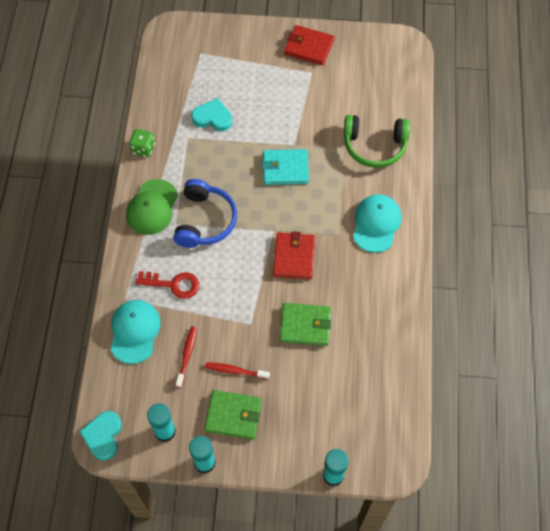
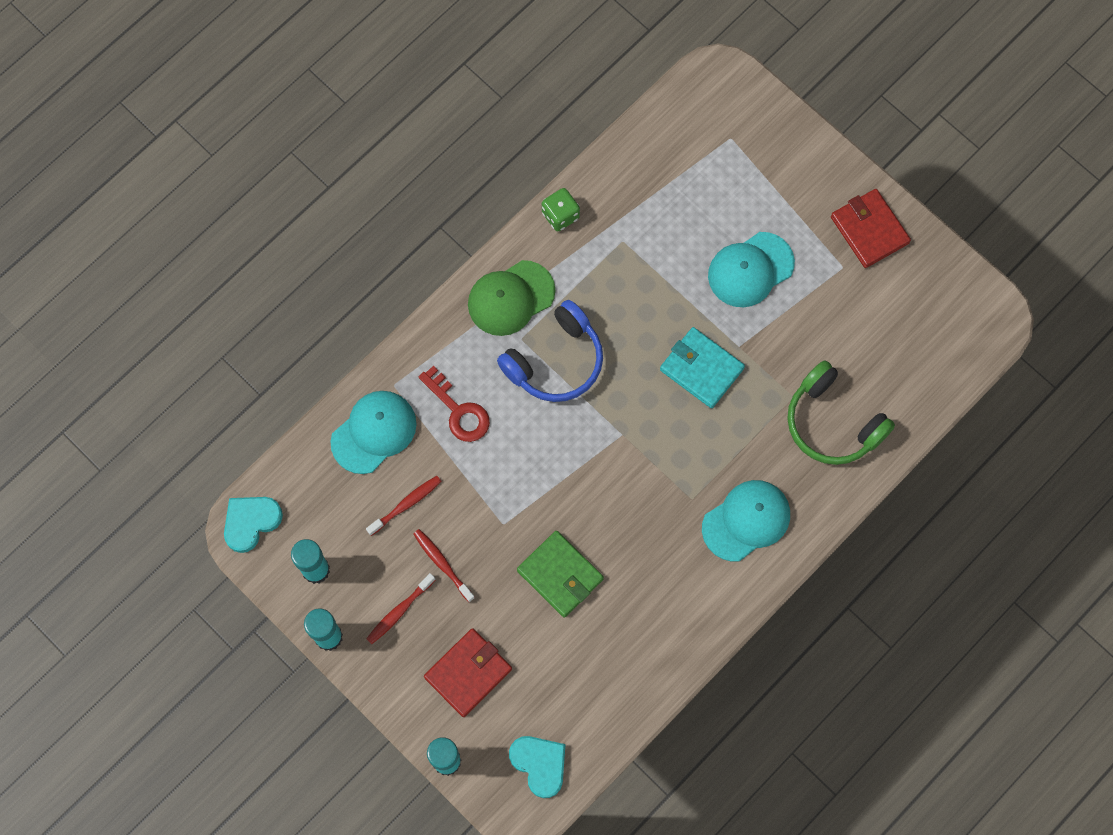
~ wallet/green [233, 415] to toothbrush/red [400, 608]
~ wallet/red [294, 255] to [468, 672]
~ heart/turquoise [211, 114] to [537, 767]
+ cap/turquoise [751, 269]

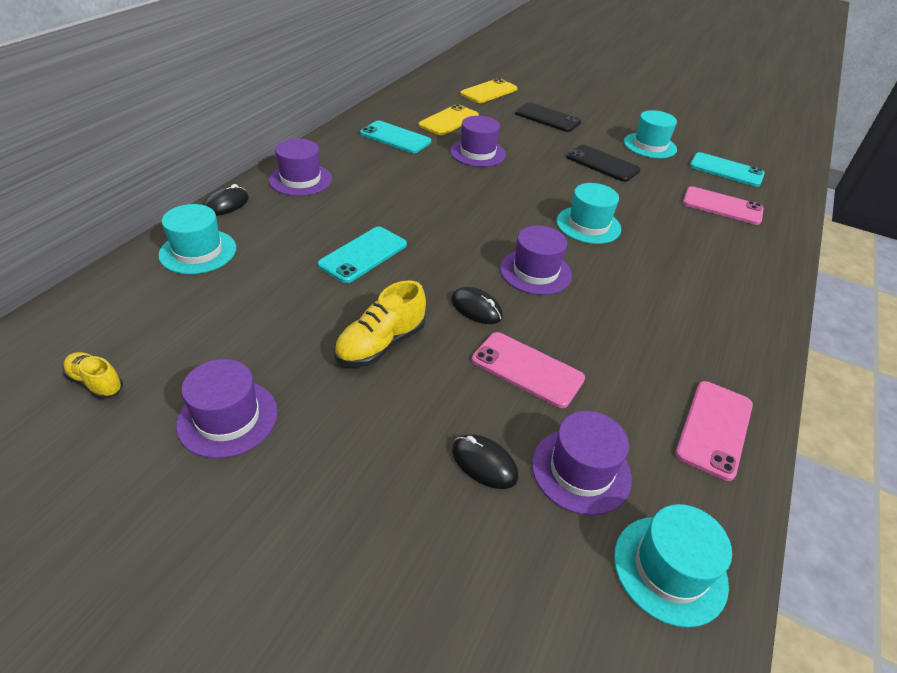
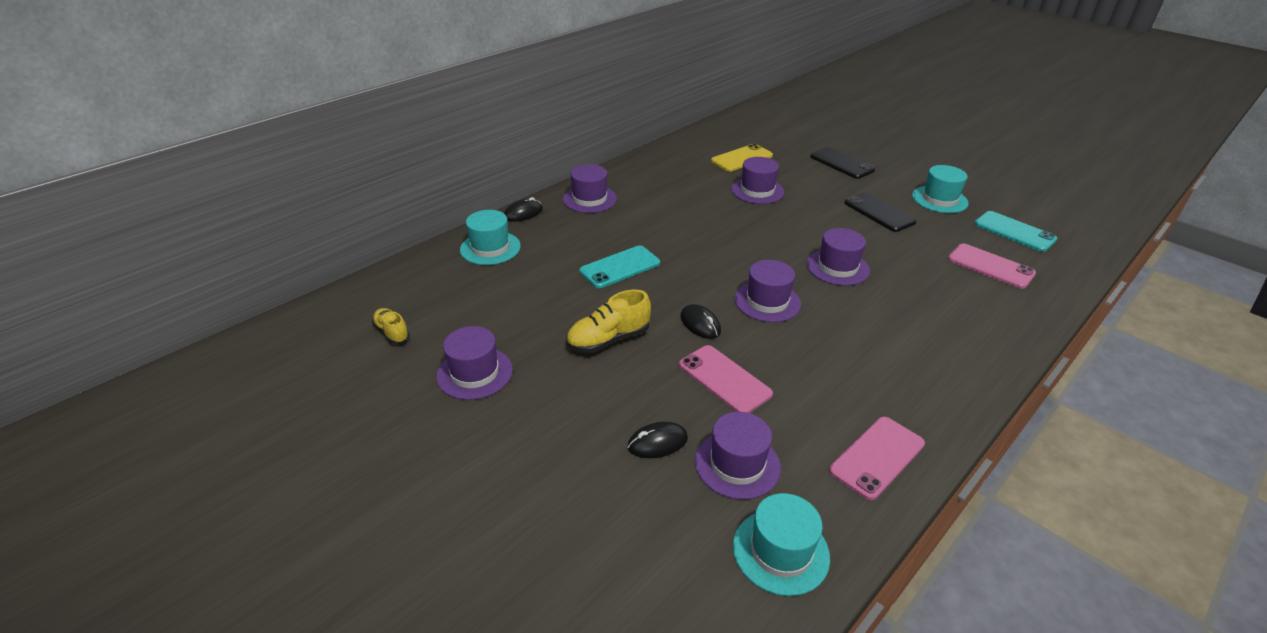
~ mouse/black [485, 461] = [657, 440] 75 degrees counterclockwise
~ hat/turquoise [588, 213] to hat/purple [838, 257]
- phone/turquoise [395, 137]
- phone/yellow [488, 90]

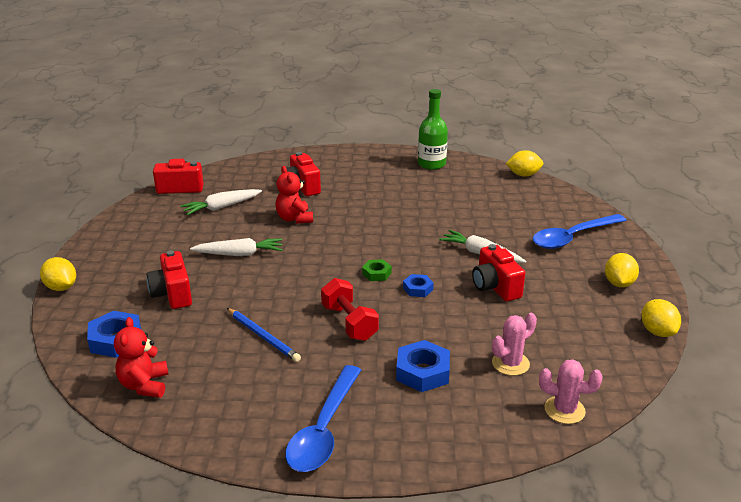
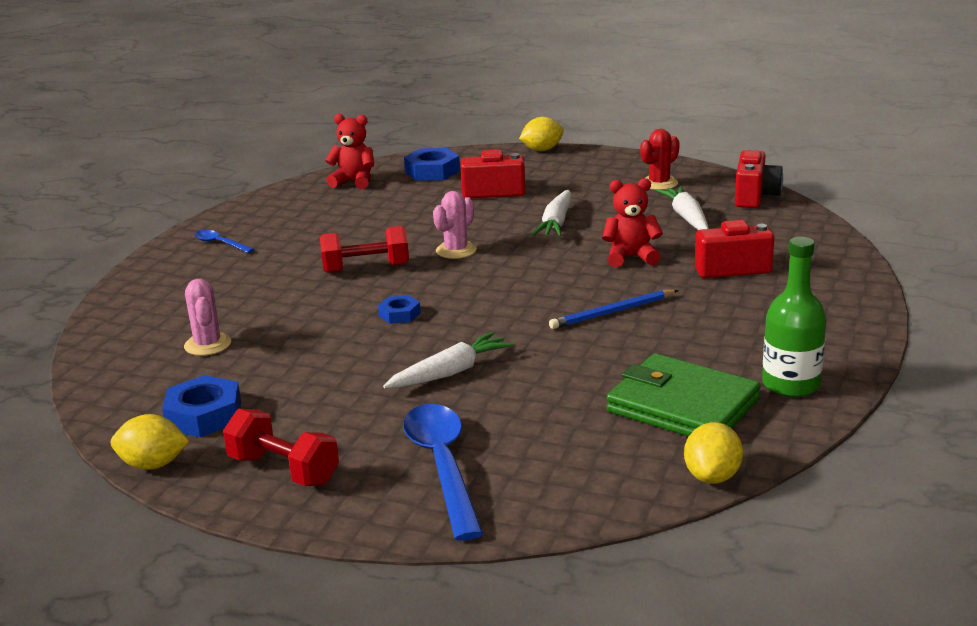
~ nut/blue [423, 366] to [201, 406]
~ spoon/blue [323, 418] = [224, 241] x0.49
~ lemon/yellow [622, 270] to dumbbell/red [281, 447]
~ cactus/pink [571, 391] to [455, 225]
~ pencil/blue [264, 335] to [613, 309]
+ wallet/green [684, 394]
+ cactus/red [660, 159]
- nut/green [377, 270]
- camera/red [498, 273]

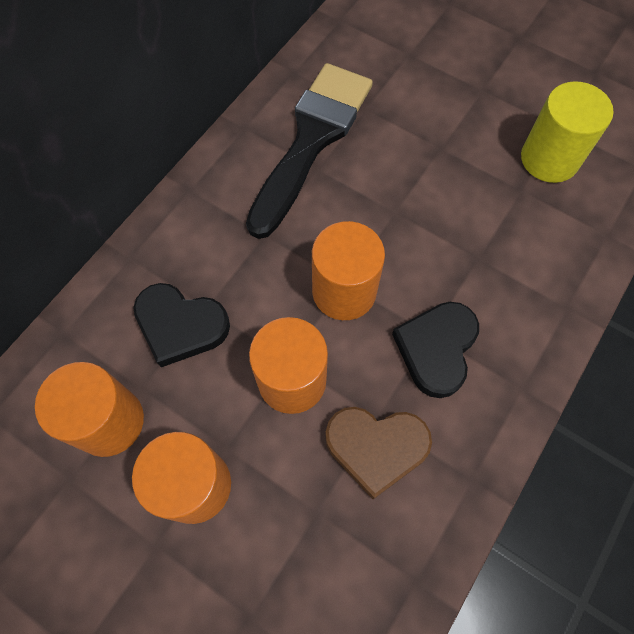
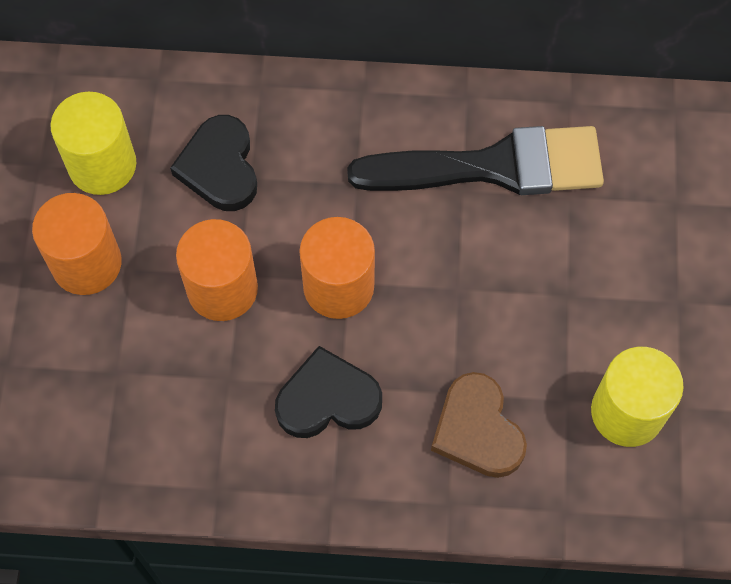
~ cylinder/orange [89, 409] to cylinder/yellow [93, 143]
~ heart/brown [378, 453] to [479, 425]

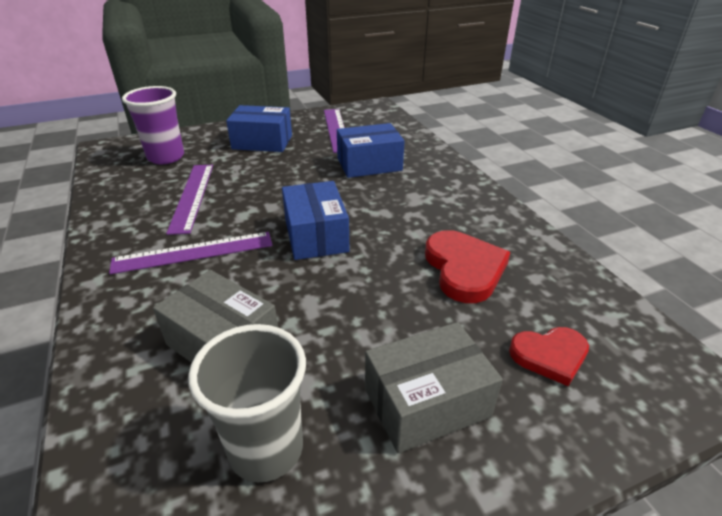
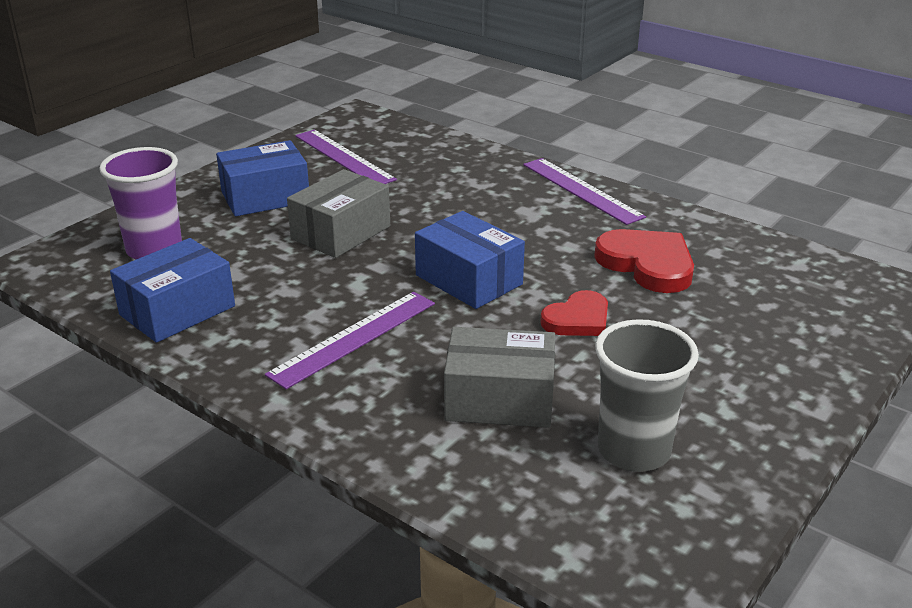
~ box/blue [370, 150] to [172, 290]
~ box/grey [434, 387] to [338, 213]
~ ruler/purple [189, 200] to [584, 191]
~ heart/red [549, 356] to [574, 313]

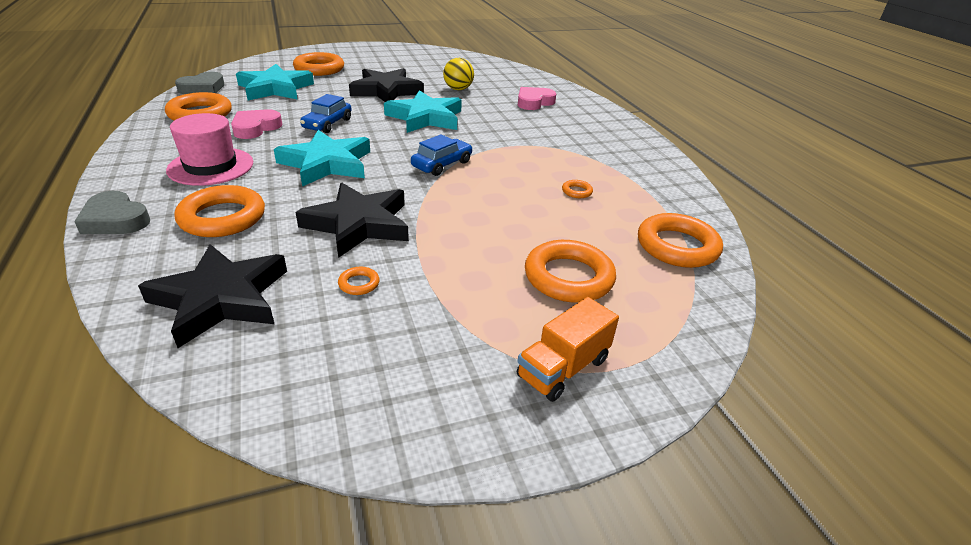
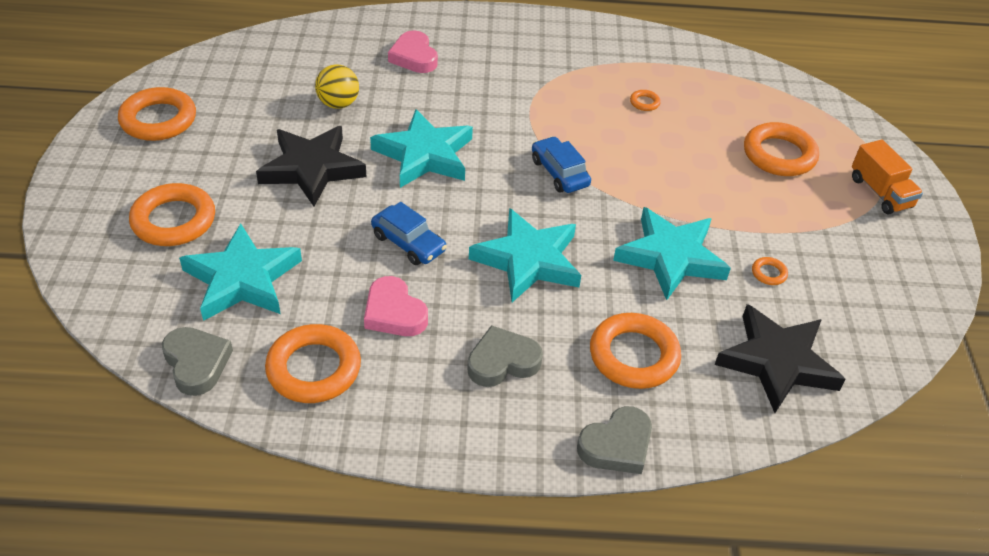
~ ring/orange [680, 240] to [157, 114]
~ hat/pink [209, 149] to heart/grey [505, 356]
~ star/black [352, 220] to star/turquoise [672, 253]

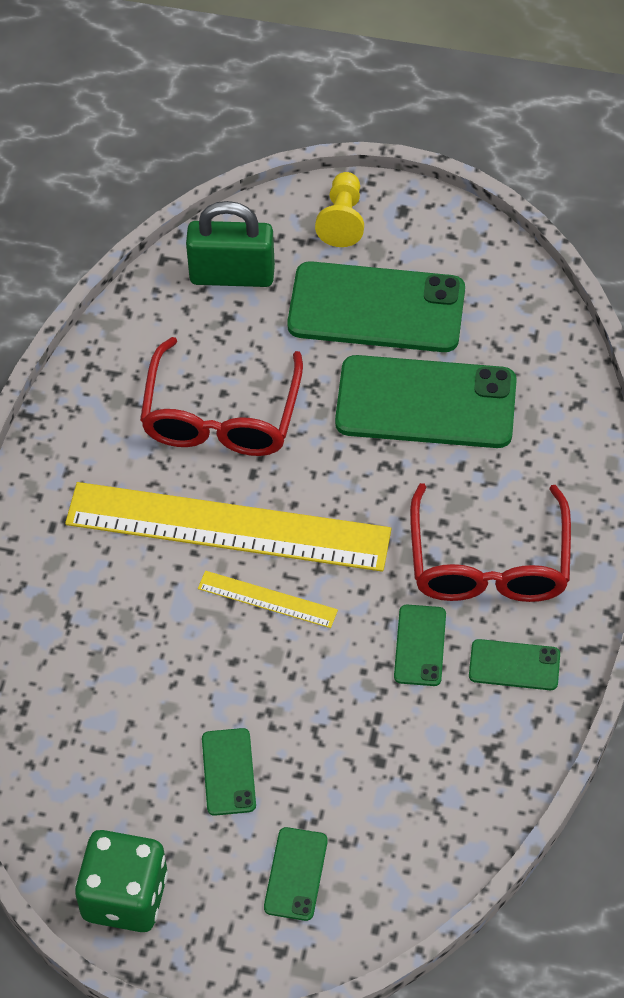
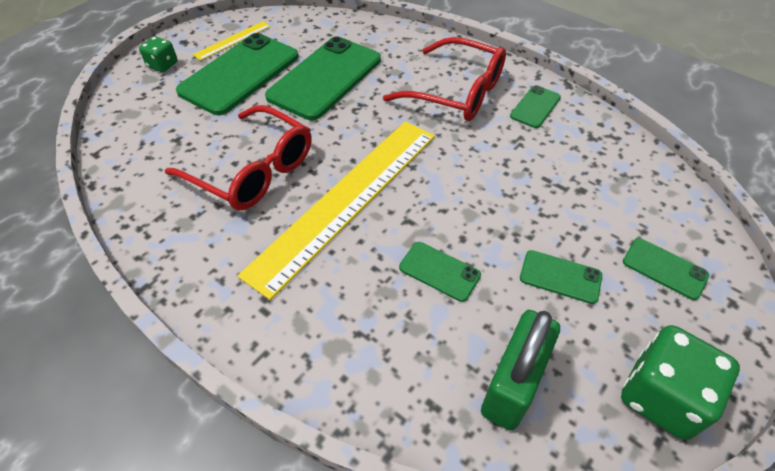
~ pawn/yellow [339, 209] to dice/green [158, 54]
~ ruler/yellow [268, 599] to [232, 41]
~ phone/green [420, 645] to [440, 272]
~ padlock/green [230, 244] to [520, 370]

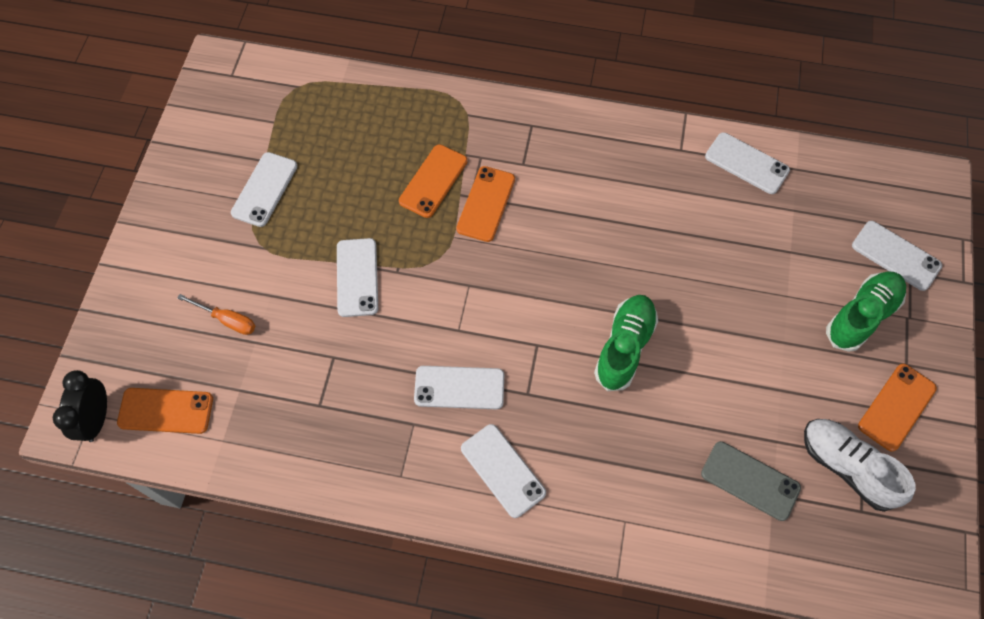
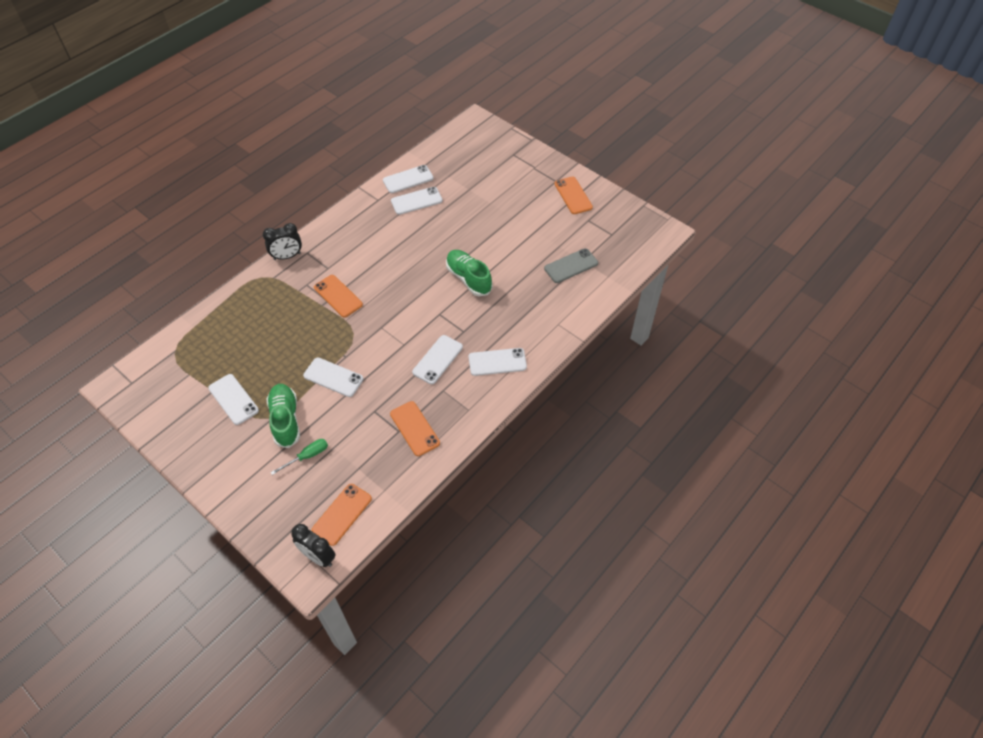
+ clock/black [282, 241]
~ shoe/green [866, 311] to [283, 416]
~ screwdriver/orange [216, 314] to screwdriver/green [299, 457]
~ phone/orange [433, 181] to [415, 428]
~ phone/white [897, 256] to [417, 201]
- shoe/white [860, 465]

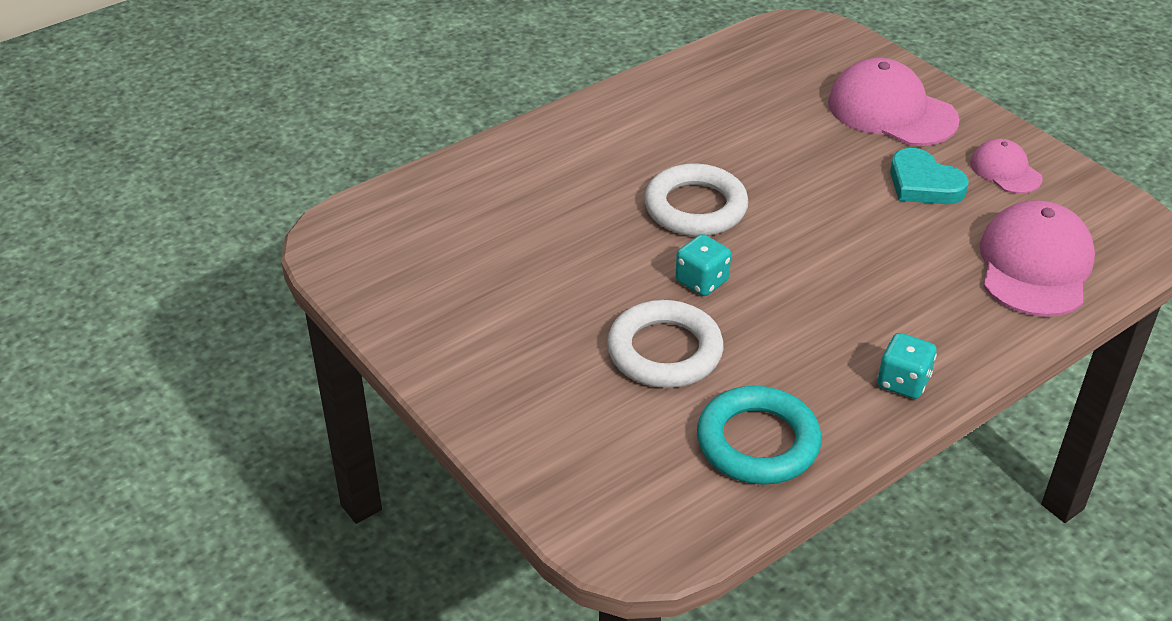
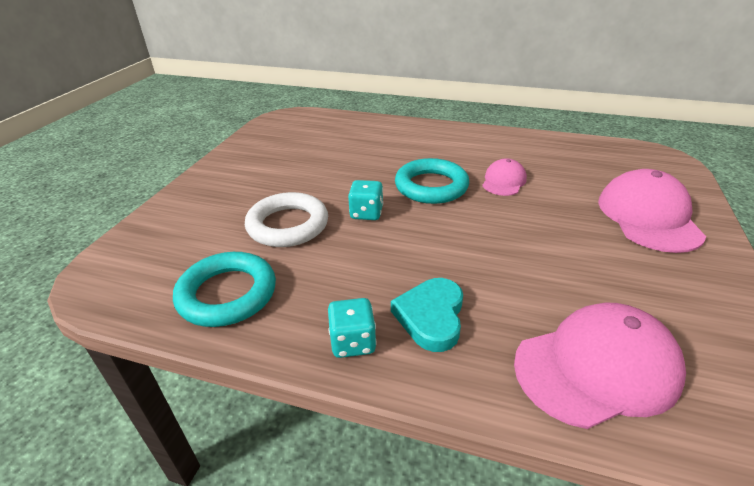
~ heart/turquoise [929, 176] to [427, 315]
~ ring/white [696, 199] to ring/turquoise [432, 181]
~ cap/pink [1006, 166] to [504, 177]

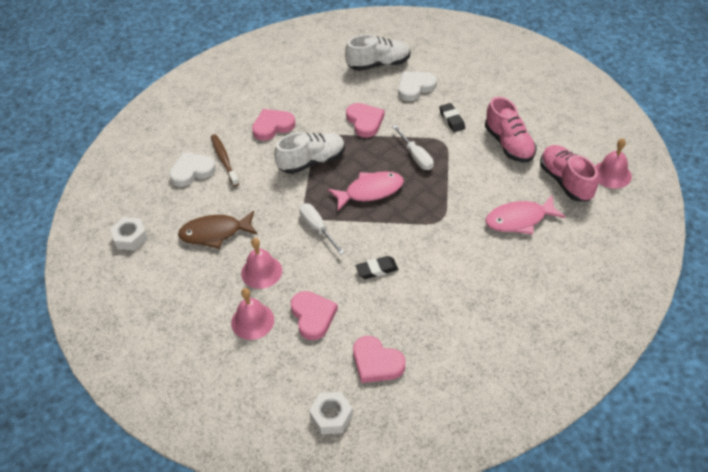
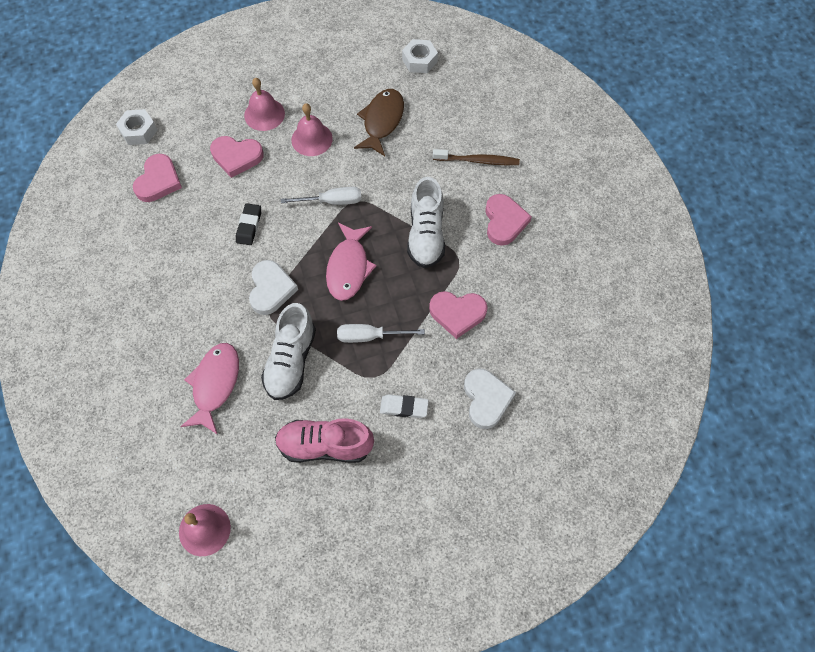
~ heart/pink [379, 359] = [157, 178] 135 degrees clockwise
~ heart/white [192, 169] to [273, 287]
~ shoe/white [377, 52] to [288, 351]
~ eraser/black [452, 117] to eraser/white [404, 406]
- shoe/pink [569, 173]

